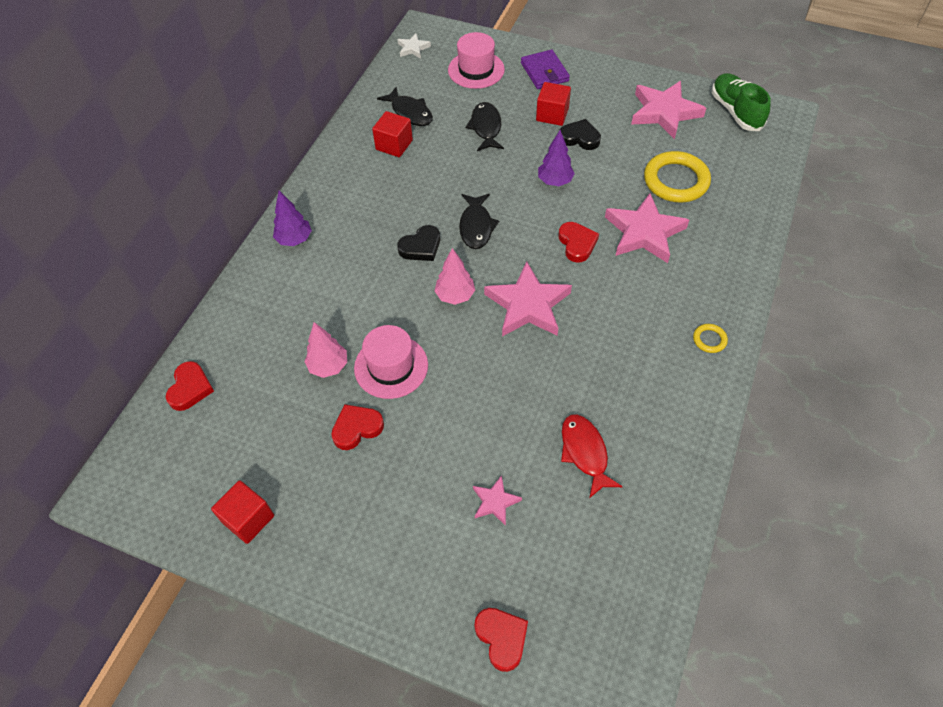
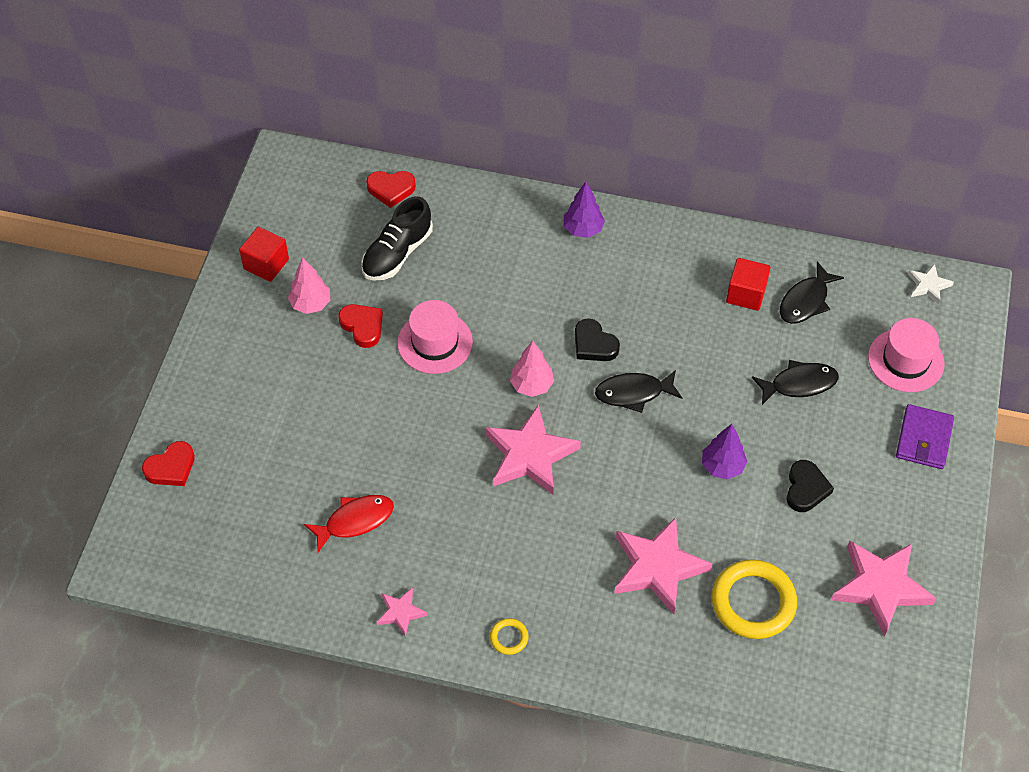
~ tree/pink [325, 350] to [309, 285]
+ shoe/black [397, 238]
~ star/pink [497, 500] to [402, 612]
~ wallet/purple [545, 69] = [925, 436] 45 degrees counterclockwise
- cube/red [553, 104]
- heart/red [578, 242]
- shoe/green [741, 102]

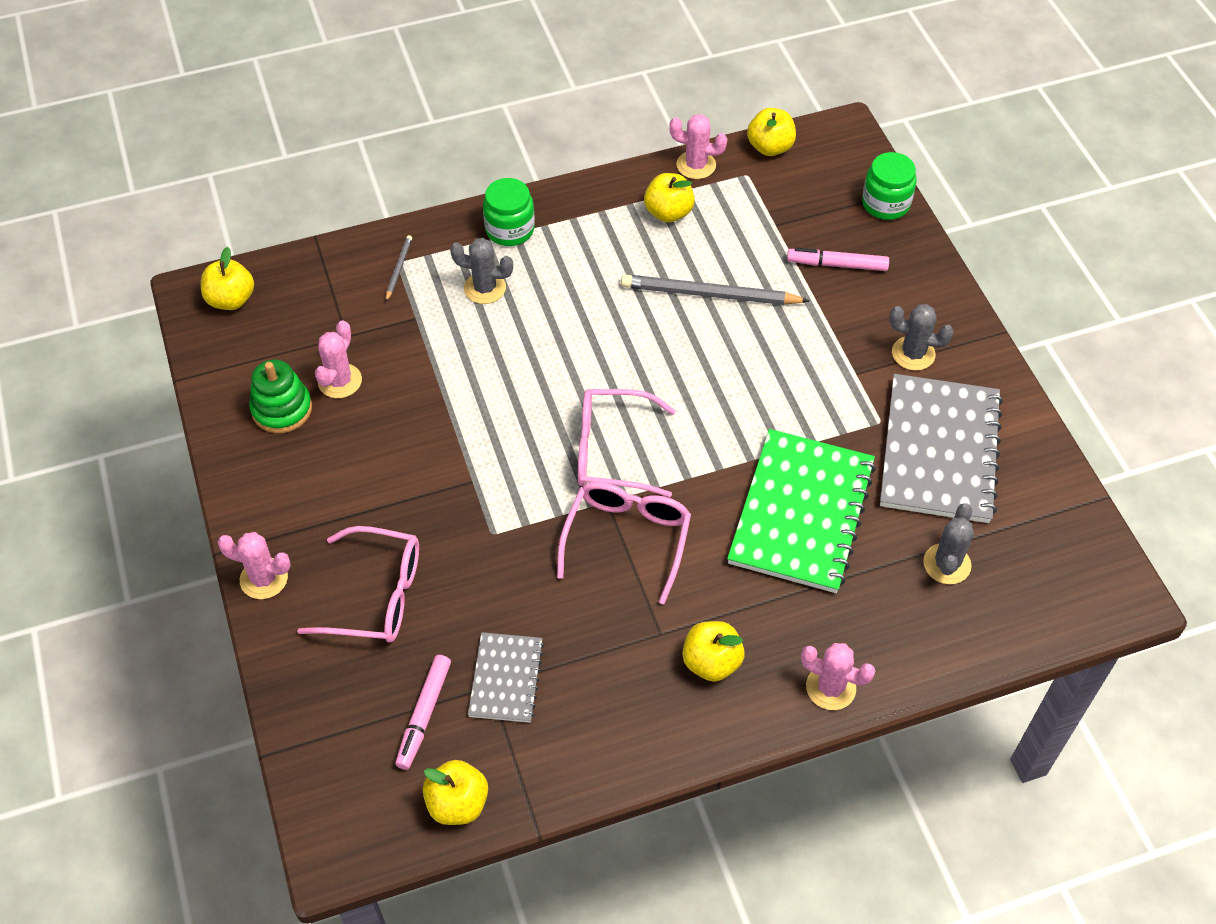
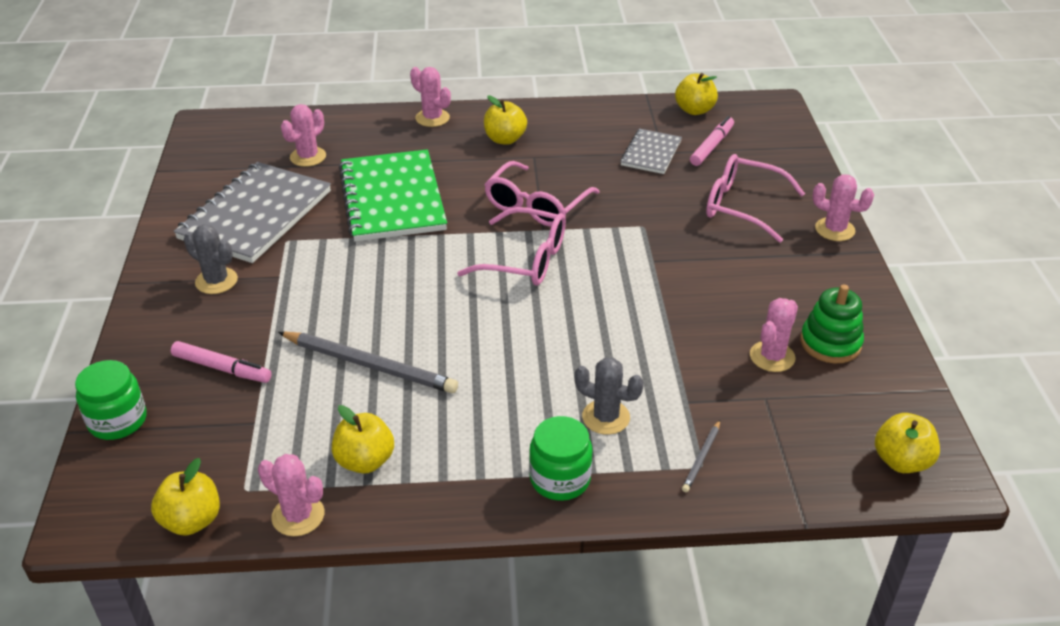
~ cactus/grey [948, 543] to cactus/pink [303, 135]
~ notebook/green [801, 511] = [393, 195] 45 degrees counterclockwise

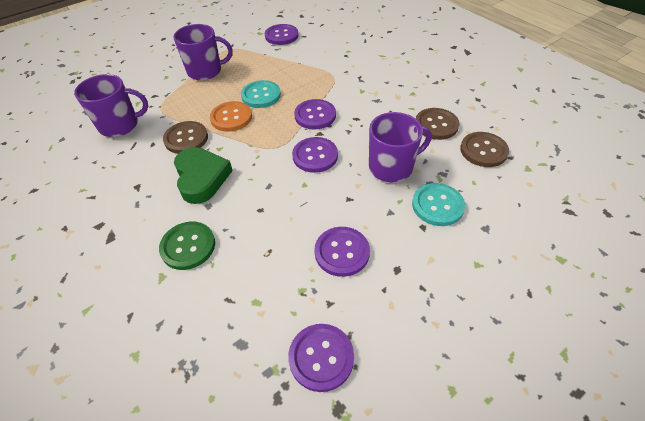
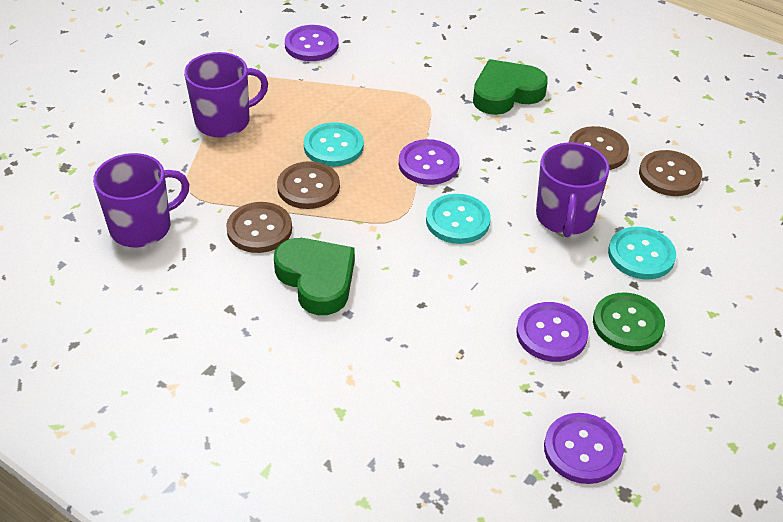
~ button/orange [231, 116] to button/brown [308, 185]
~ button/purple [315, 155] to button/turquoise [458, 219]
+ heart/green [510, 87]
~ mug/purple [400, 147] = [573, 189] 135 degrees clockwise
~ button/green [187, 246] to [629, 321]

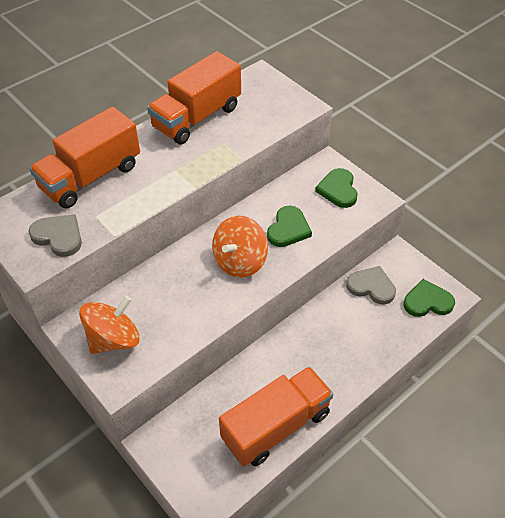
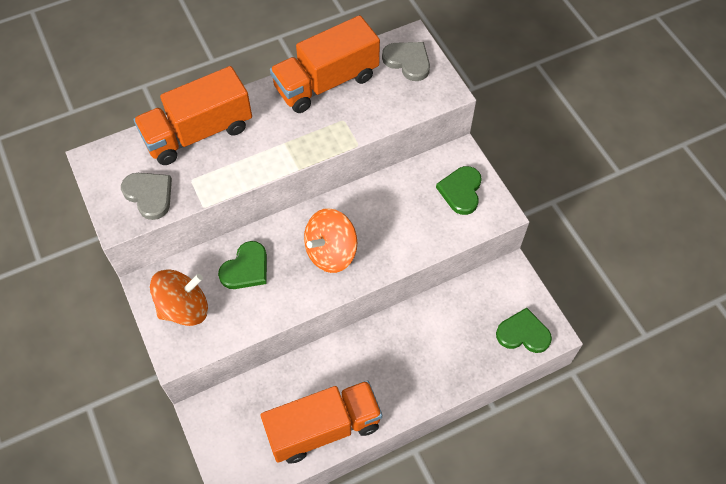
~ heart/green [289, 226] to [242, 265]
~ heart/grey [371, 285] to [406, 61]

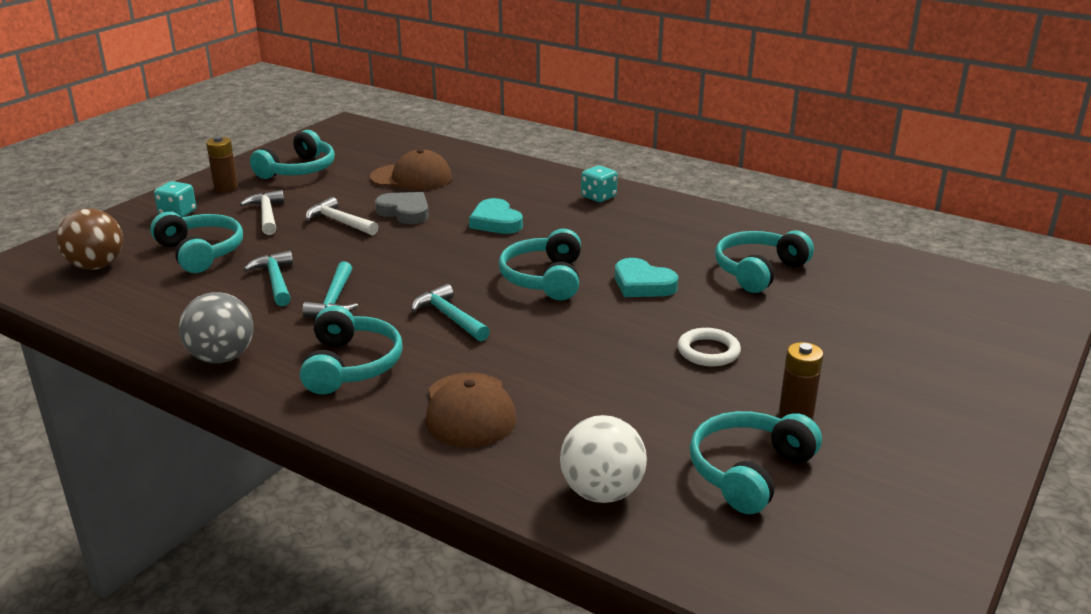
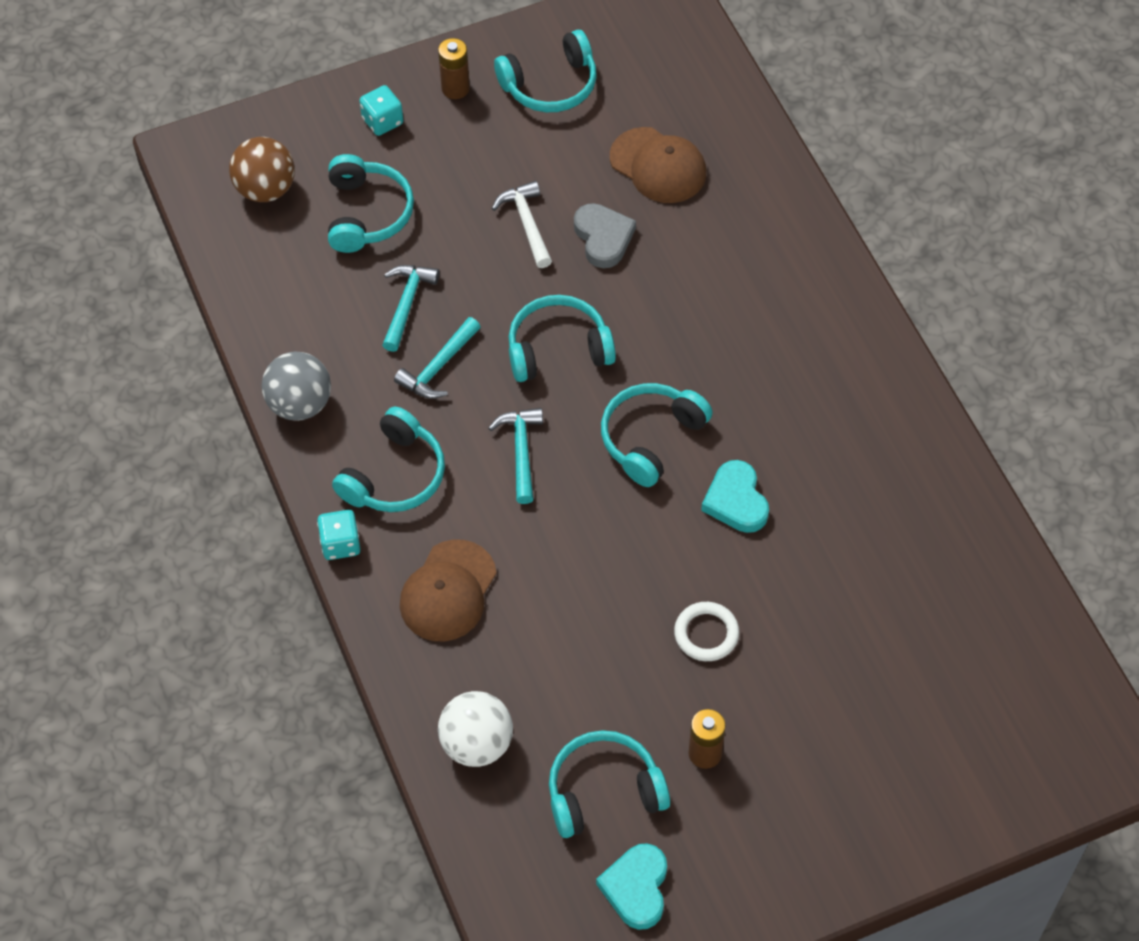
~ dice/turquoise [599, 183] to [338, 535]
~ headphones/turquoise [764, 261] to [562, 338]
~ heart/turquoise [496, 216] to [631, 886]
- hammer/white [262, 212]

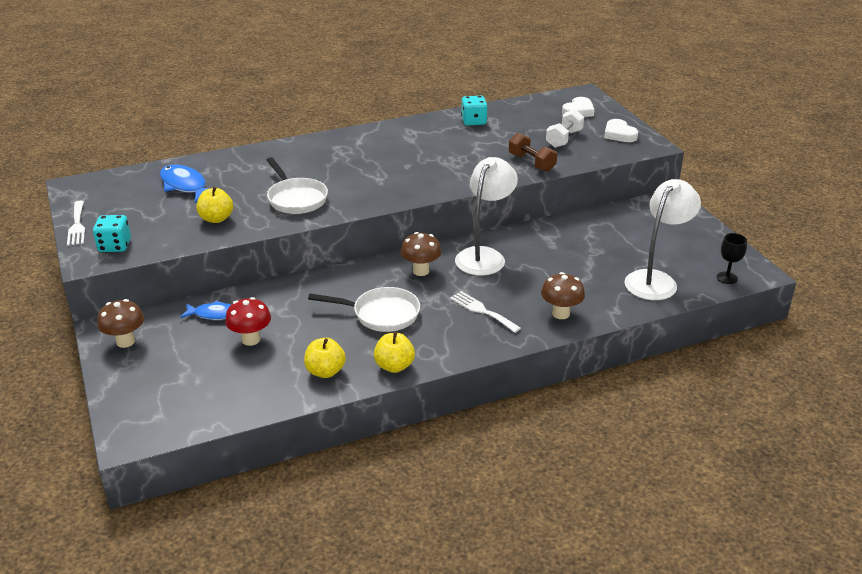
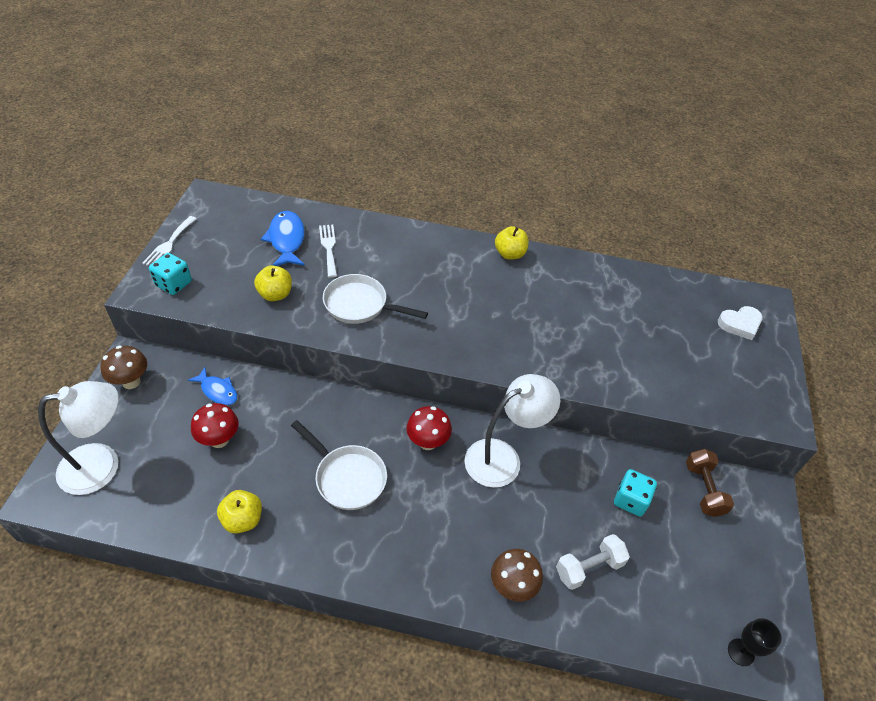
~ lamp/white [662, 239] to [78, 438]
~ fork/white [485, 312] to [328, 251]
~ pan/white [297, 185] = [375, 299] 105 degrees clockwise
~ mushroom/brown [421, 254] to mushroom/red [429, 428]
~ apple/yellow [394, 352] to [512, 243]
~ dumbbell/white [565, 128] to [593, 562]
~ dice/turquoise [474, 111] to [635, 493]
~ dumbbell/brown [533, 152] to [710, 483]
- heart/white [621, 130]

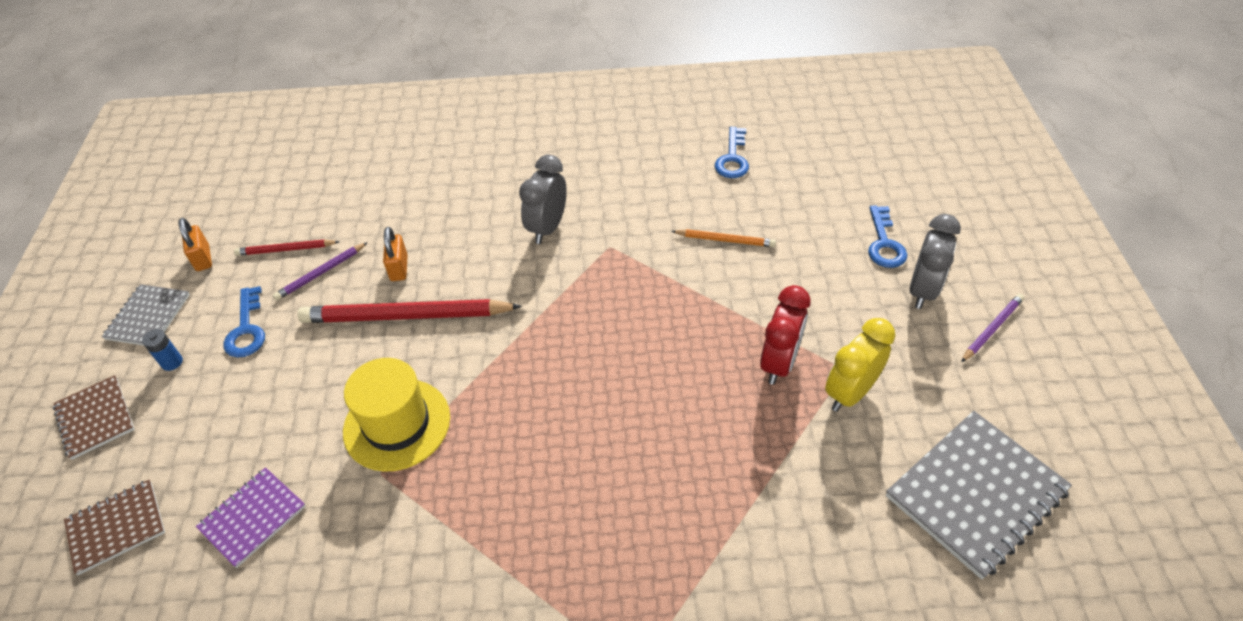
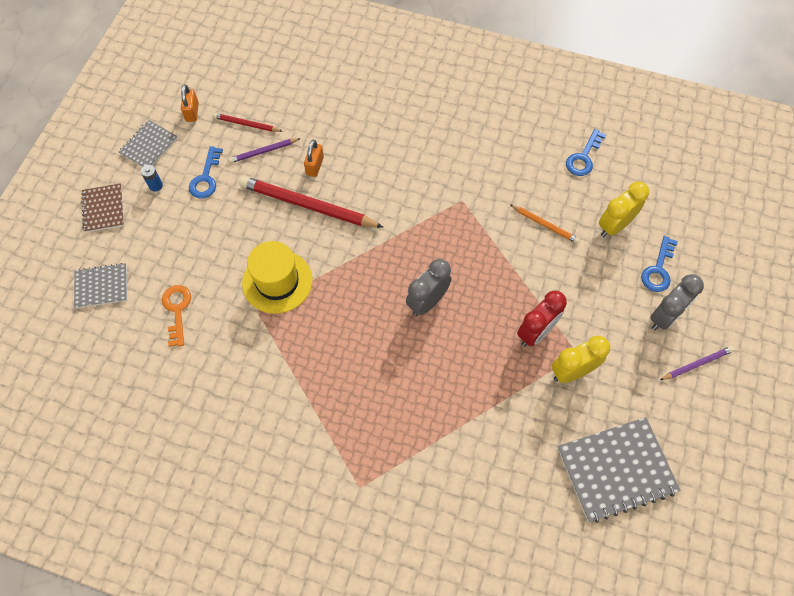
~ notebook/brown [114, 527] to notebook/grey [100, 285]
~ notebook/purple [251, 517] to key/orange [176, 316]
~ clock/grey [543, 199] to [428, 287]
+ clock/yellow [624, 209]

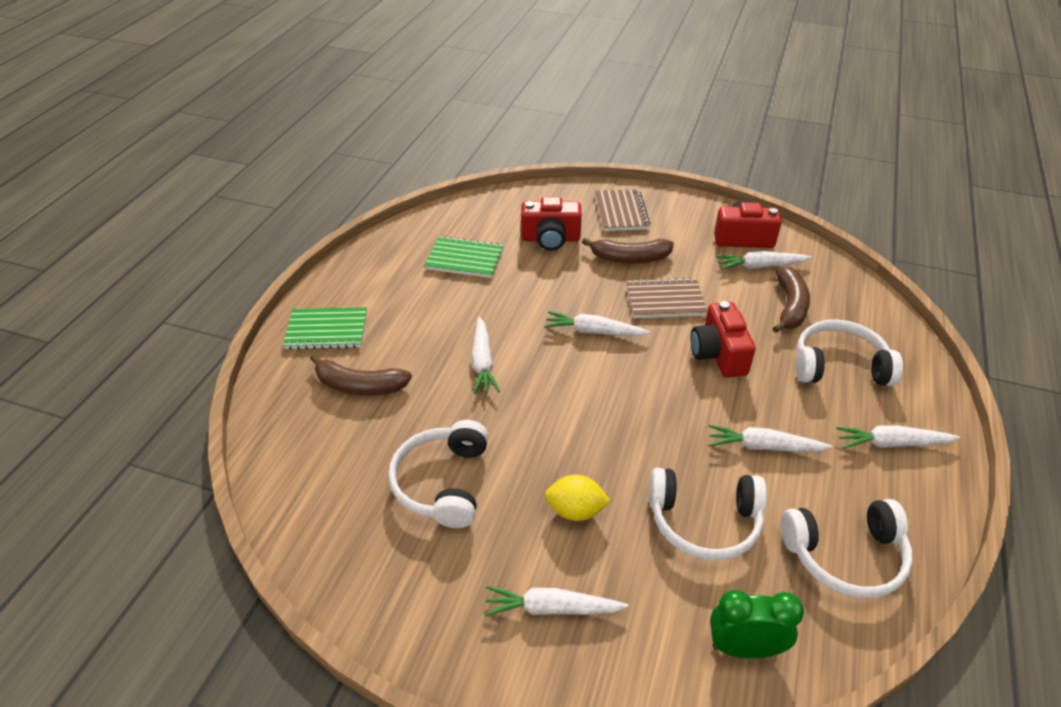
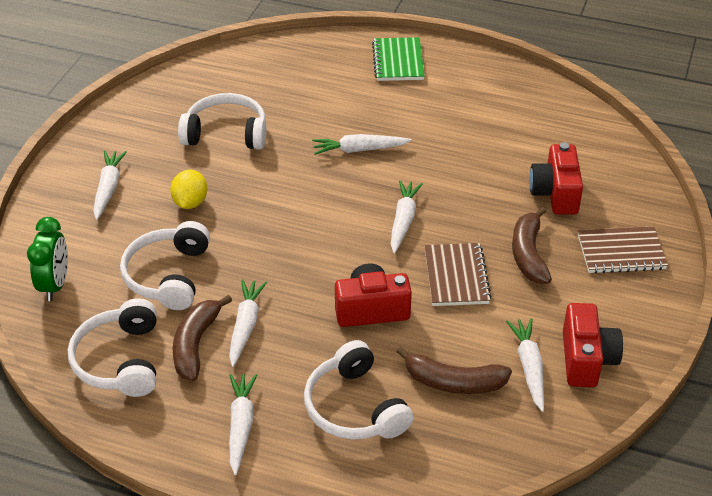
~ banana/brown [361, 375] to [202, 338]
~ headphones/white [849, 352] = [359, 390] 150 degrees clockwise
- notebook/green [464, 257]

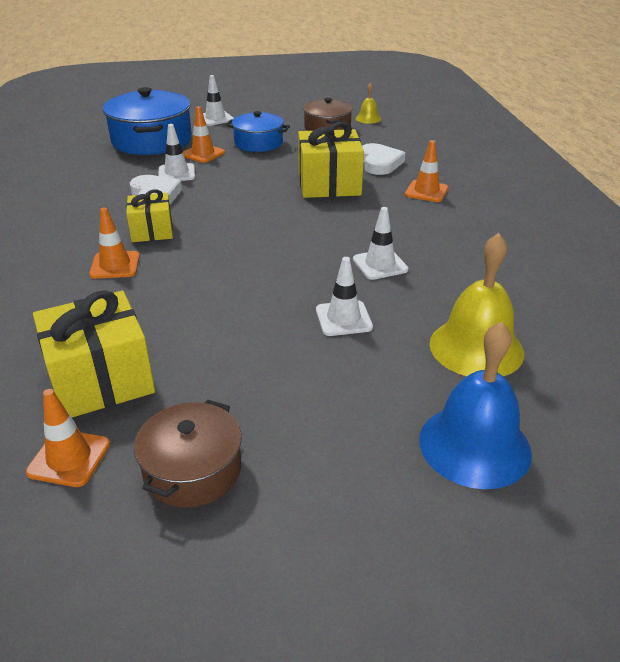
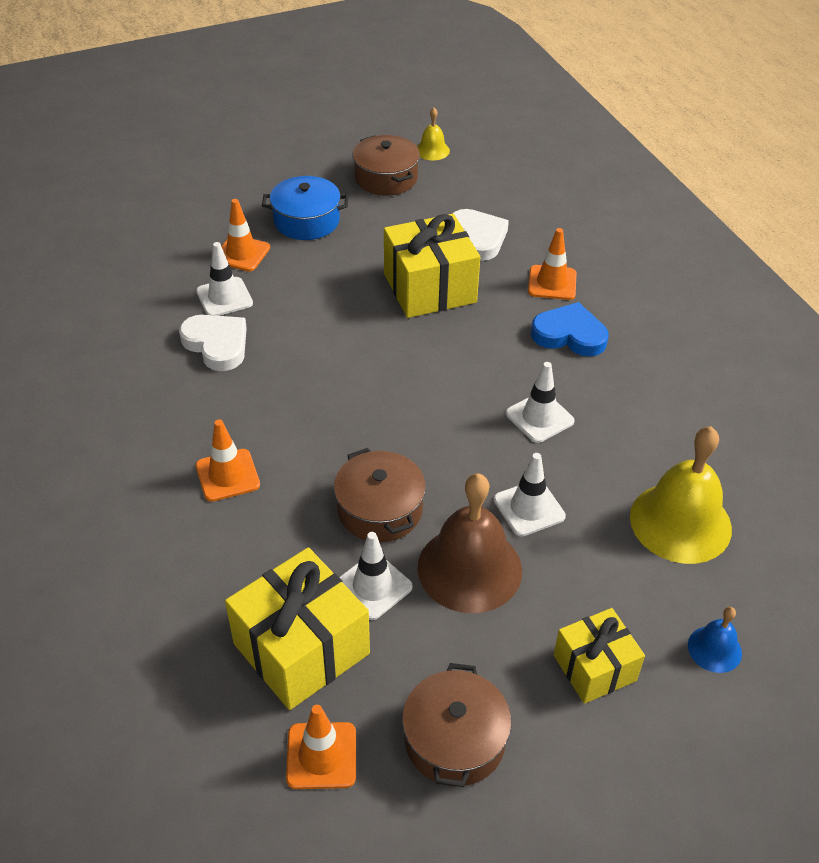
+ pot/brown [380, 495]
~ traffic cone/white [218, 100] to [376, 576]
+ bell/brown [469, 543]
+ heart/blue [570, 329]
~ gift/yellow [149, 215] to [599, 656]
~ bell/blue [475, 405] = [715, 640] x0.48
- pot/blue [147, 121]

